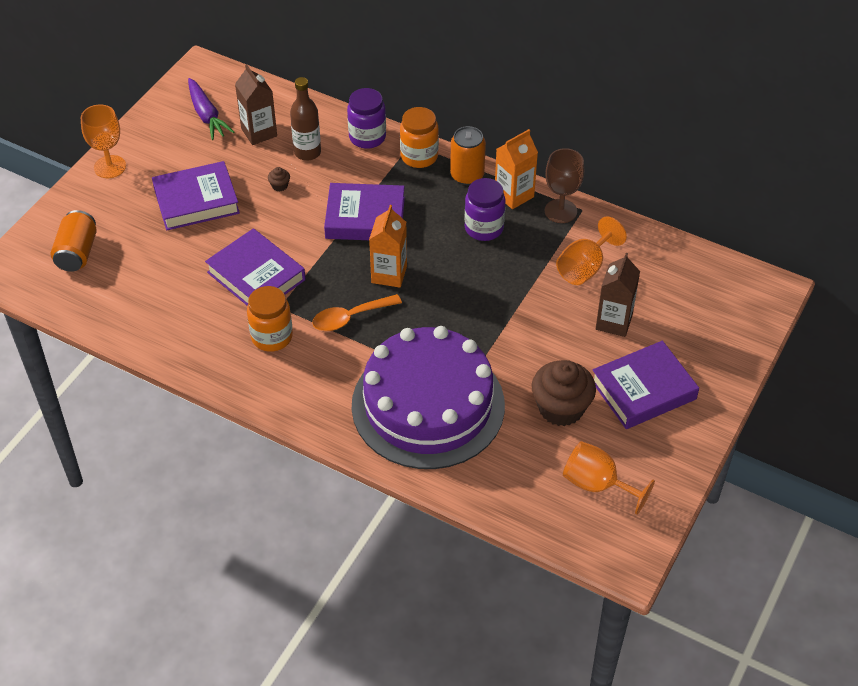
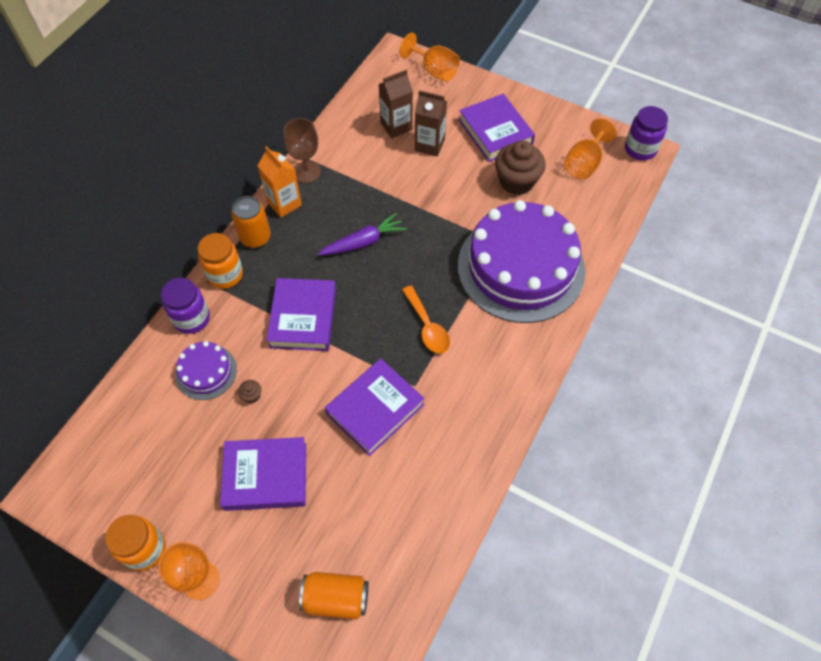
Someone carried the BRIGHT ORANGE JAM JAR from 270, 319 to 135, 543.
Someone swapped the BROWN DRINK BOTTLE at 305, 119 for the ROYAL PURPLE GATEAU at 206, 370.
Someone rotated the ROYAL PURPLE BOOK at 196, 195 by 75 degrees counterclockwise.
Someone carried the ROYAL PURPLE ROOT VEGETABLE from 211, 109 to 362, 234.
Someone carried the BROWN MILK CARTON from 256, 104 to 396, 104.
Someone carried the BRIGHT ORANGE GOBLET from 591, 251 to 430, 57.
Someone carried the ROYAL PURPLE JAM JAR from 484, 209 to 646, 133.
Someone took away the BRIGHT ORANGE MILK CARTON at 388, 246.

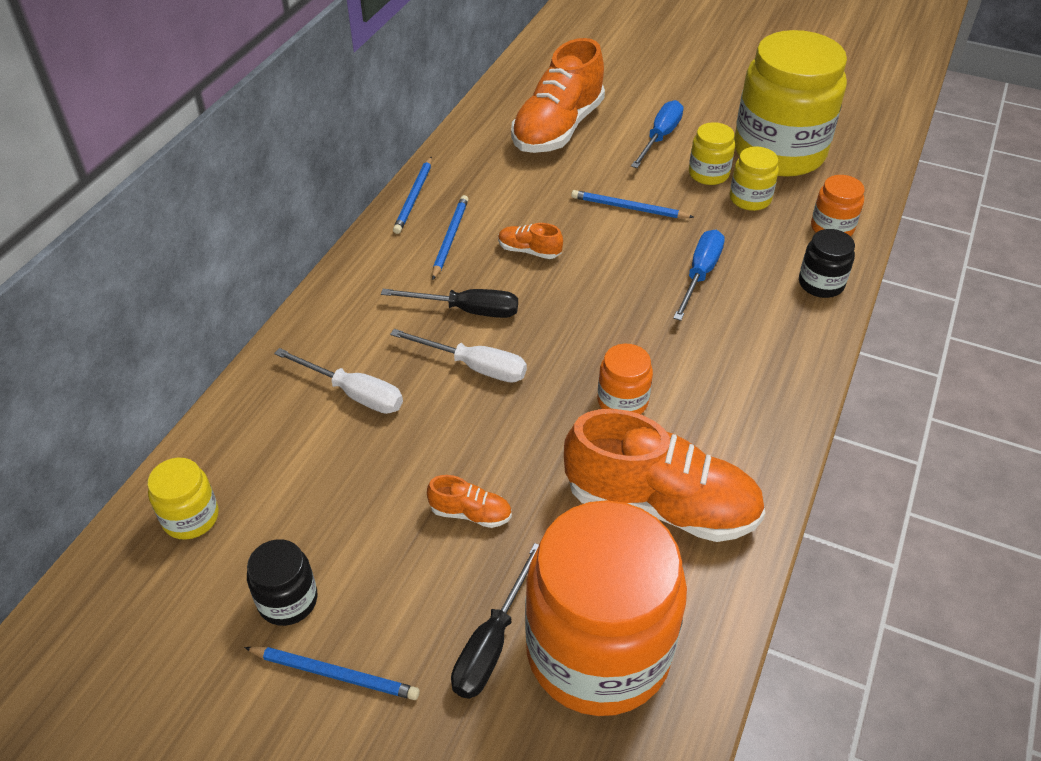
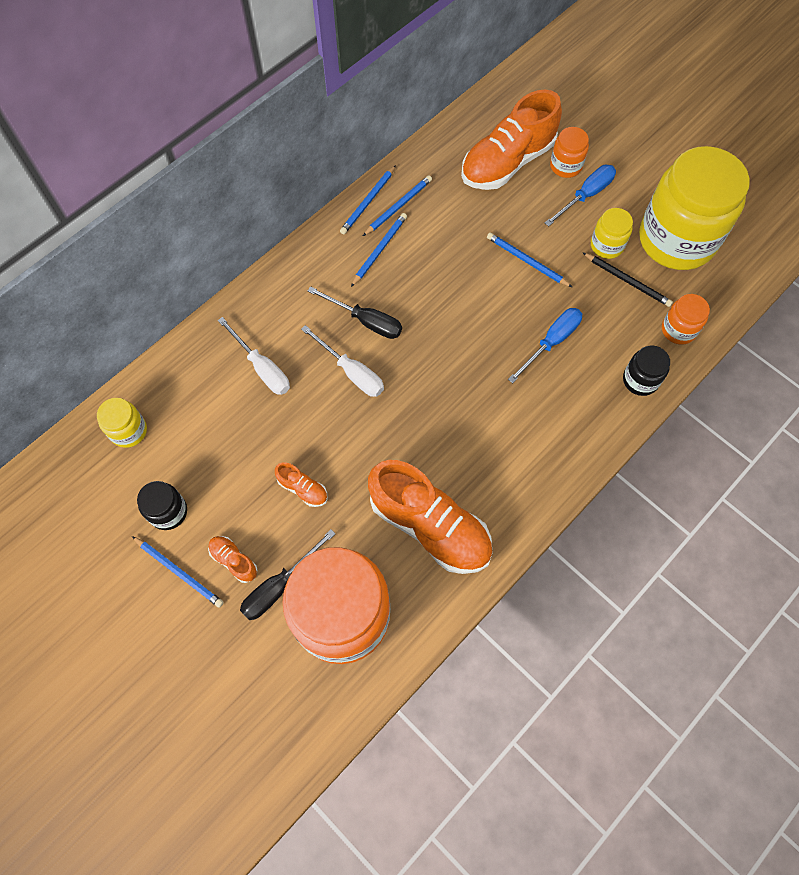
Someone carried the BRIGHT ORANGE LACE-UP SHOE from 530, 241 to 233, 559.
Someone put down the COBALT PENCIL at 397, 205.
Someone carried the BRIGHT ORANGE JAM JAR from 625, 379 to 569, 152.
Someone swapped the GOLDEN JAM JAR at 754, 179 for the EBONY PENCIL at 627, 279.

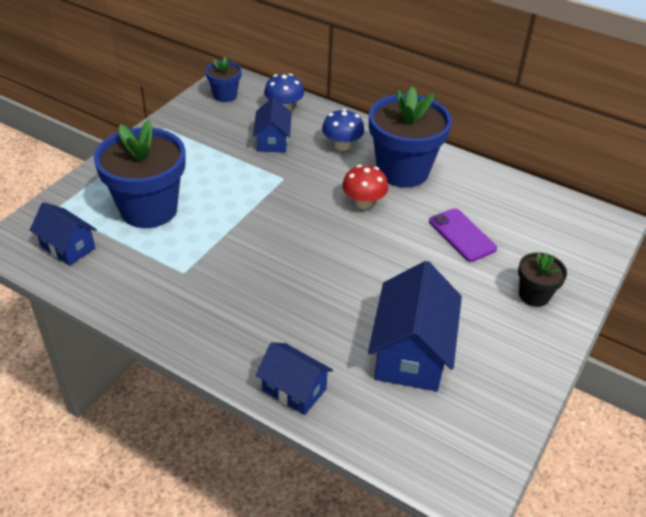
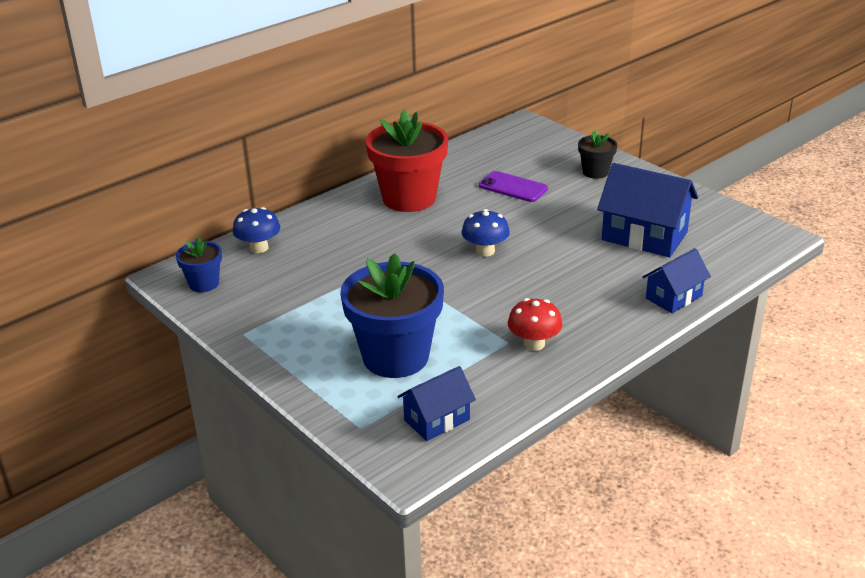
Someone repainted the COBALT PLANT POT at 410, 137, which became the RED PLANT POT at 407, 161.
Someone carried the COBALT TOADSTOOL from 343, 130 to 485, 233.
Someone rotated the ROYAL PURPLE MOBILE PHONE at 463, 235 by 45 degrees clockwise.
Someone carried the RED TOADSTOOL from 365, 187 to 535, 324.
Someone took away the COBALT TOY HOUSE at 272, 125.

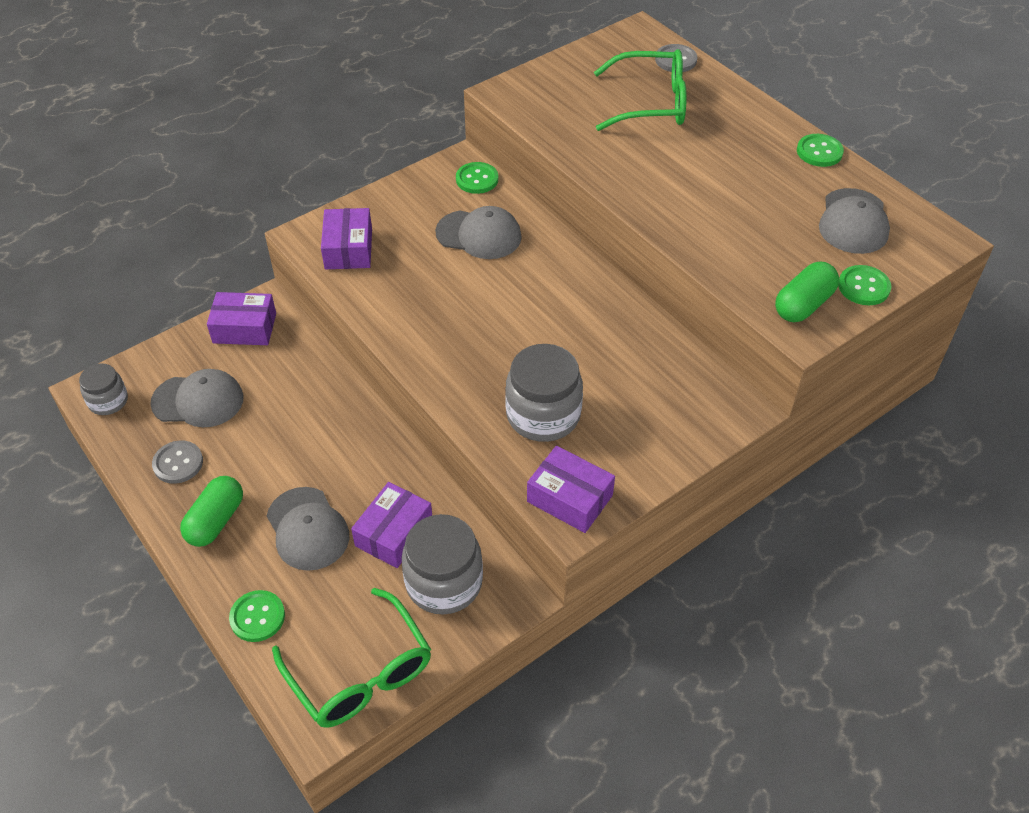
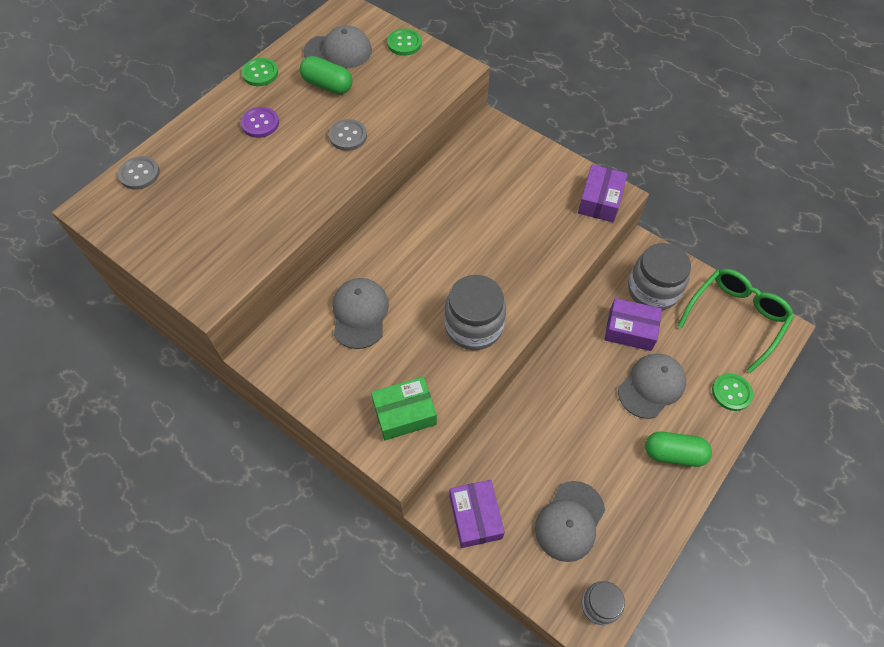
Someone put down the ROYAL PURPLE BUTTON at 260, 122.
Someone carried the EMERALD PILL SHAPE from 807, 292 to 326, 75.
Someone carried the GREY BUTTON from 177, 462 to 348, 135.
Someone repainted the ROYAL PURPLE PARCEL at 346, 238, which became the EMERALD PARCEL at 404, 408.
Someone carried the GREY JAM JAR from 544, 393 to 475, 312.
Someone rotated the GREY BASEBALL CAP at 197, 398 by 135 degrees counterclockwise.
Someone took away the EMERALD BUTTON at 477, 178.
Someone took away the EMERALD GLASSES at 640, 90.

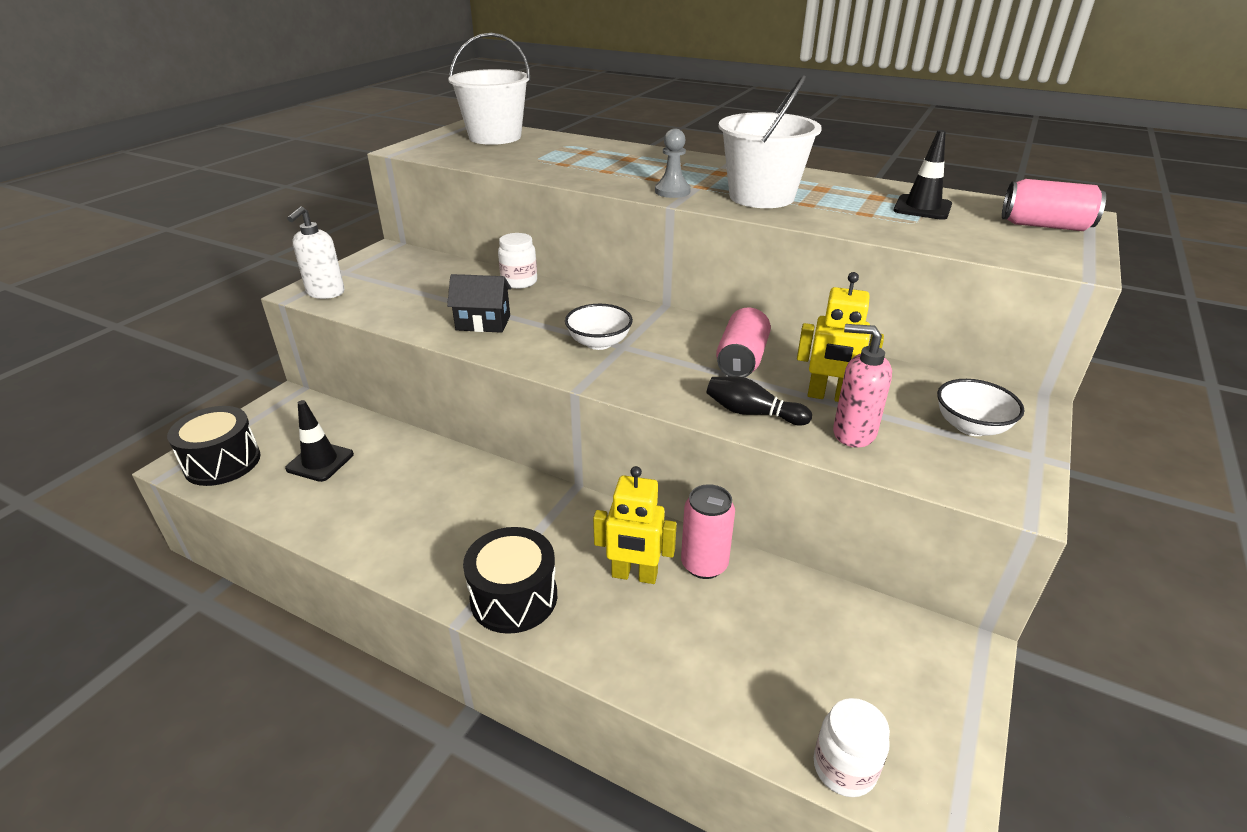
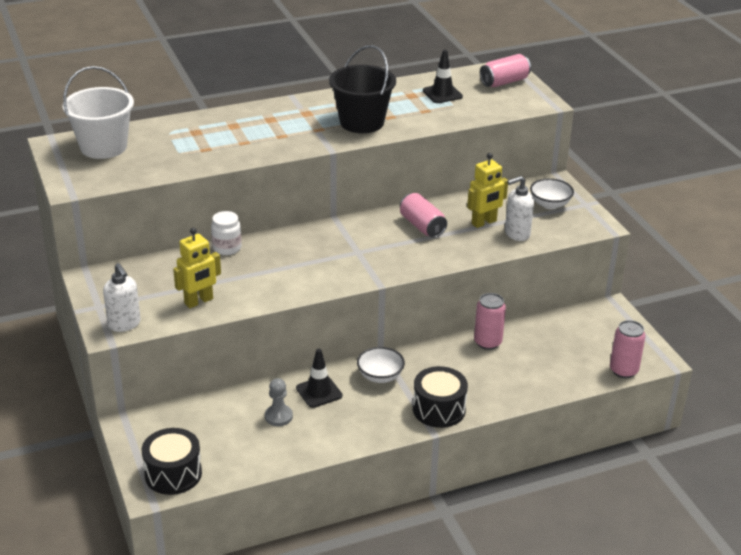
Someone carried the GOLDEN ROBOT from 635, 525 to 197, 268.
Someone carried the GREY PAWN from 673, 163 to 279, 402.
Someone carried the EBONY TRAFFIC CONE from 319, 441 to 319, 378.
Someone repainted the PURE WHITE PAIL at 770, 141, which became the EBONY PAIL at 362, 89.
Someone carried the PURE WHITE SERVING BOWL from 599, 327 to 381, 365.
Someone repainted the ROSE-PINK SOAP DISPENSER at 862, 385, which became the PURE WHITE SOAP DISPENSER at 519, 208.
Someone swapped the PURE WHITE JAM JAR at 852, 747 for the ROSE-PINK CAN at 627, 349.
Someone took away the EBONY TOY HOUSE at 479, 303.
Someone took away the EBONY BOWLING PIN at 759, 400.

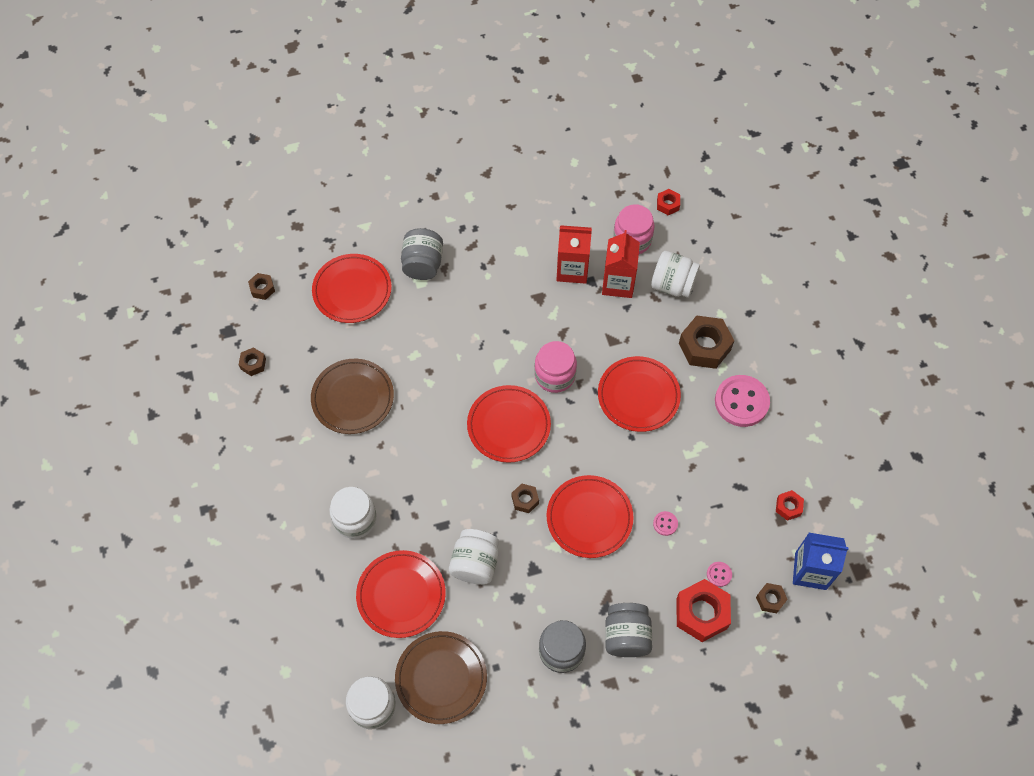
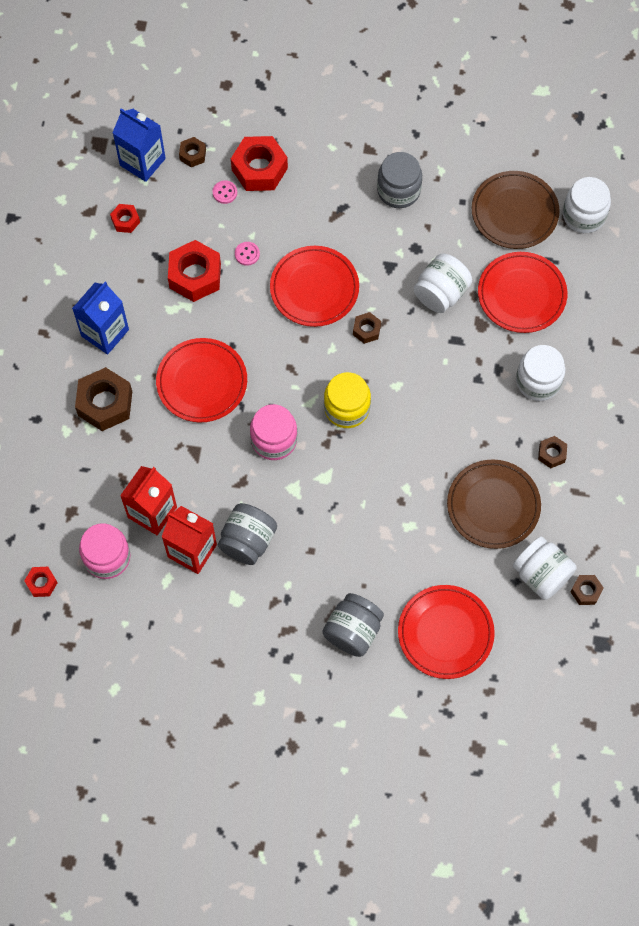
Someone swapped the ROSE-PINK BUTTON at 742, 401 for the COBALT MILK CARTON at 100, 318.
Someone put down the RED HEX NUT at 194, 271.
Someone carried the GREY JAM JAR from 628, 630 to 247, 534.
Someone swapped the RED FLAT DISH at 509, 424 for the GOLDEN JAM JAR at 347, 400.
Someone carried the PURE WHITE JAM JAR from 675, 274 to 544, 568.
Someone carried the BROWN HEX NUT from 261, 286 to 552, 452.

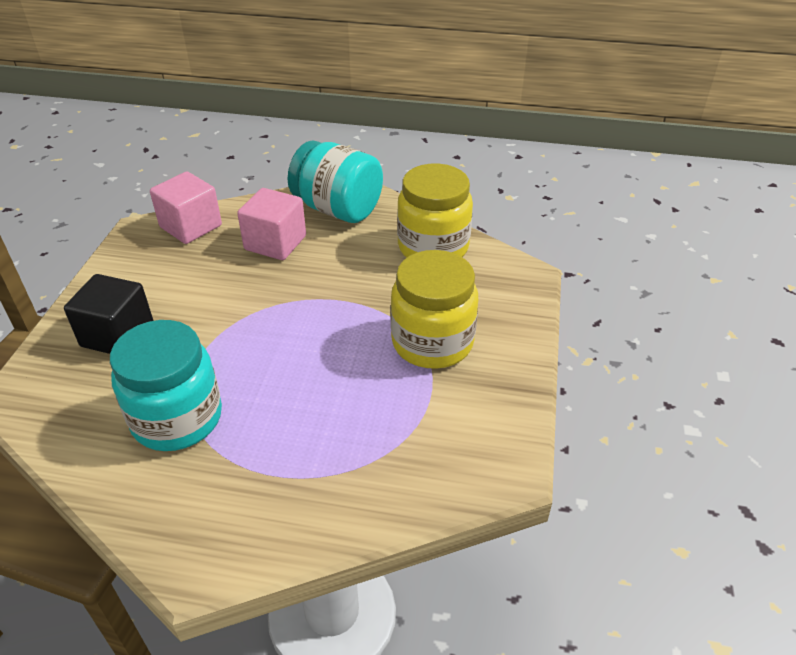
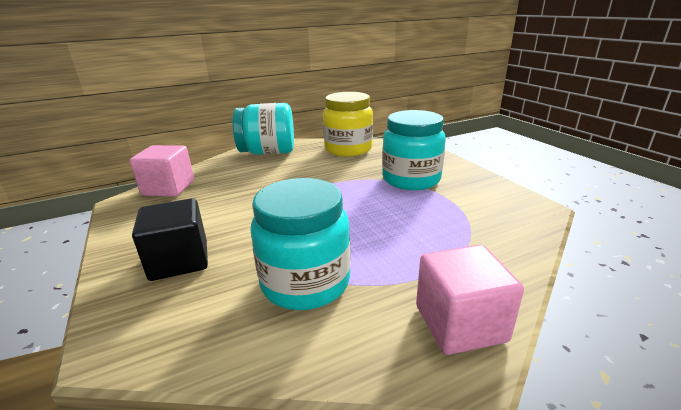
Someone repainted the GOLDEN JAM JAR at 434, 309, which became the TEAL JAM JAR at 414, 150.
Someone carried the ROSE-PINK BLOCK from 271, 224 to 470, 300.

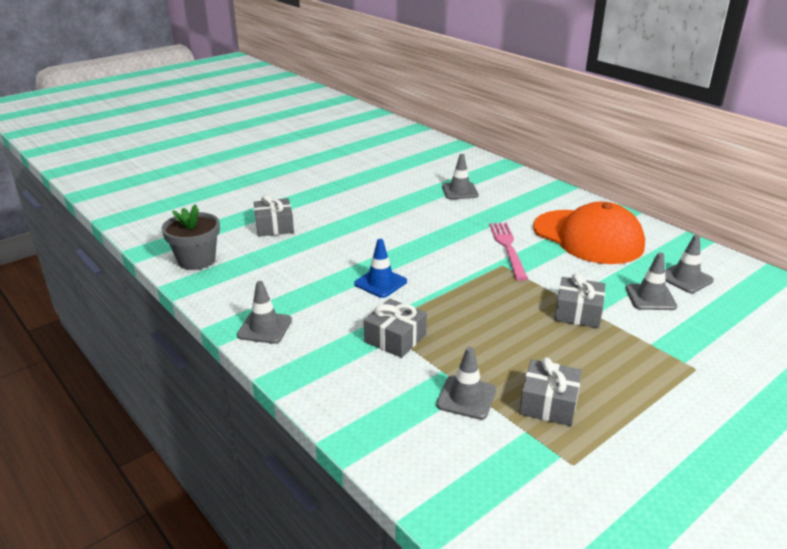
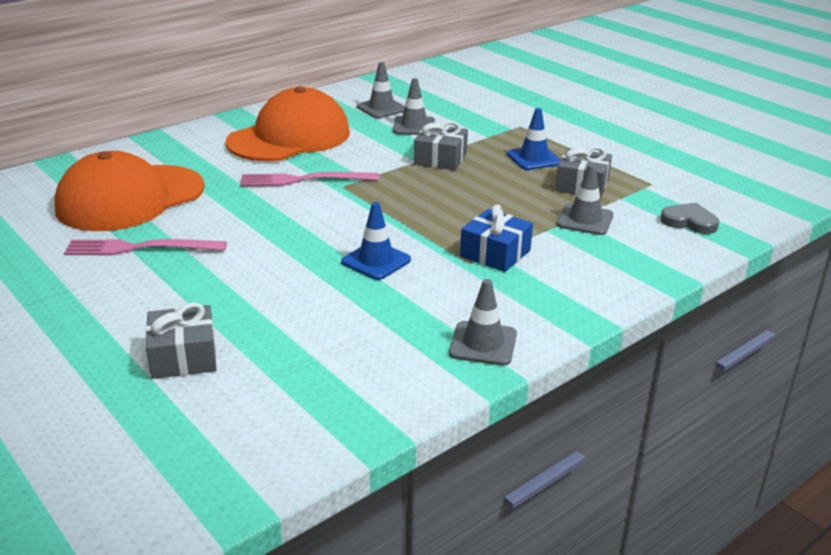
Someone swapped the GREY TRAFFIC CONE at 460, 176 for the BRIGHT ORANGE BASEBALL CAP at 130, 191.
Someone put down the ROSE-PINK TABLE FORK at 145, 247.
Someone repainted the GREY GIFT at 395, 328, which became the COBALT GIFT at 496, 238.
Someone put down the COBALT TRAFFIC CONE at 534, 139.
Someone put down the GREY HEART at 689, 218.
Someone took away the GREY PLANT POT at 190, 237.

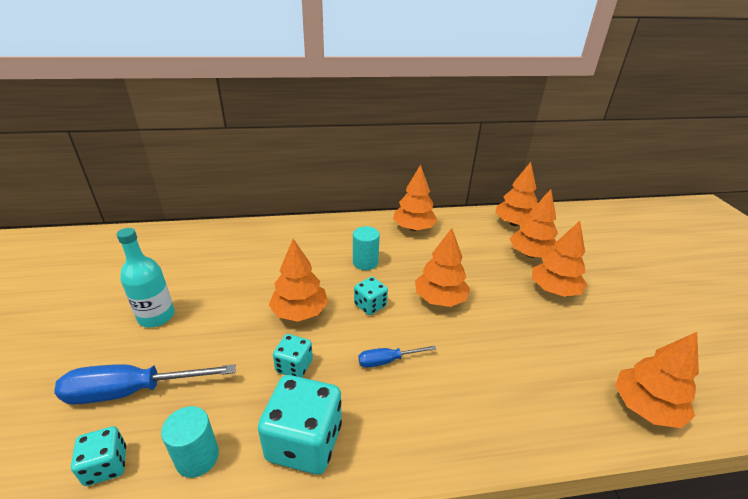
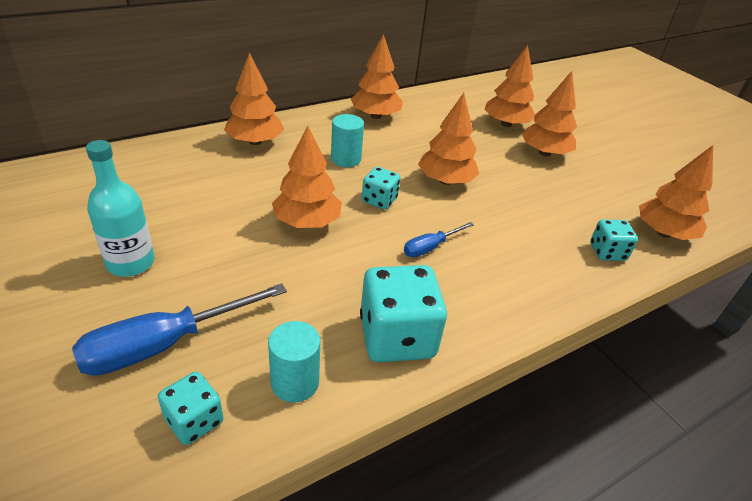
Someone carried the BRIGHT ORANGE TOY TREE from 516, 194 to 254, 99.
Someone carried the TEAL GAME DIE from 293, 355 to 614, 240.

